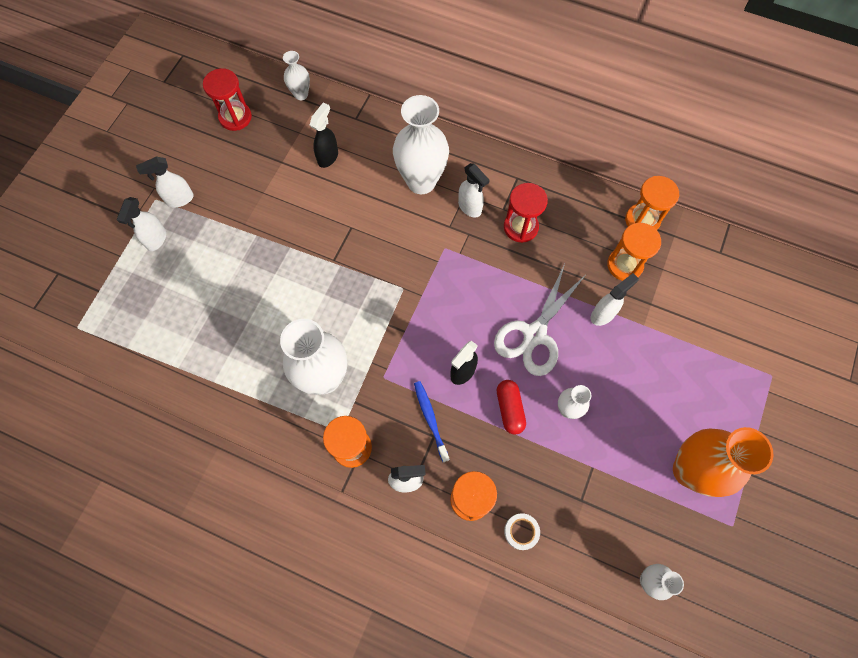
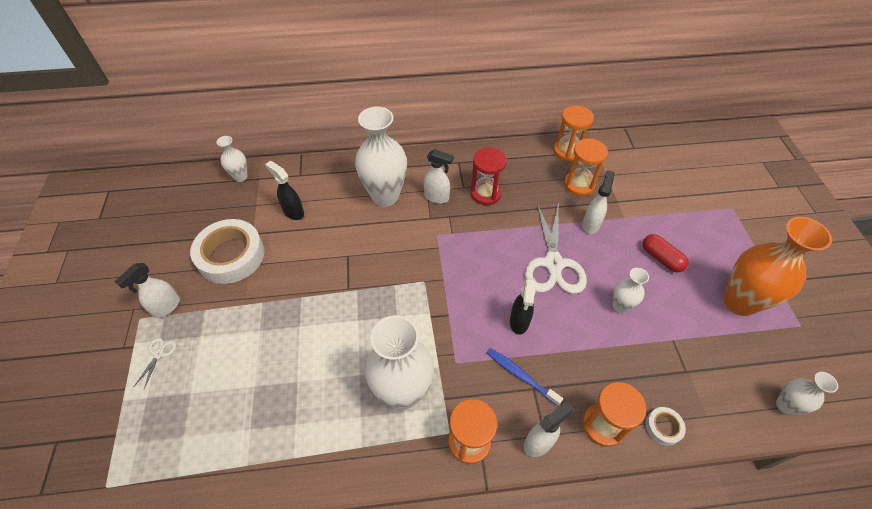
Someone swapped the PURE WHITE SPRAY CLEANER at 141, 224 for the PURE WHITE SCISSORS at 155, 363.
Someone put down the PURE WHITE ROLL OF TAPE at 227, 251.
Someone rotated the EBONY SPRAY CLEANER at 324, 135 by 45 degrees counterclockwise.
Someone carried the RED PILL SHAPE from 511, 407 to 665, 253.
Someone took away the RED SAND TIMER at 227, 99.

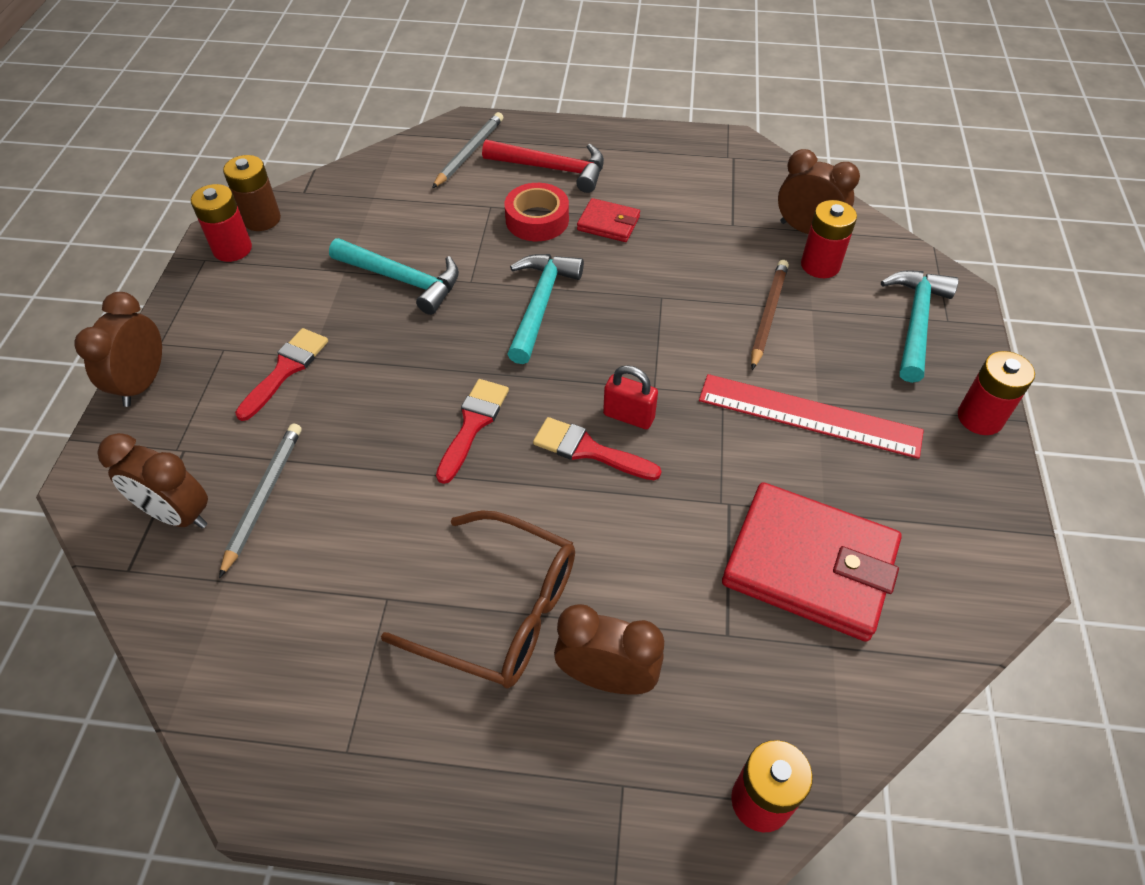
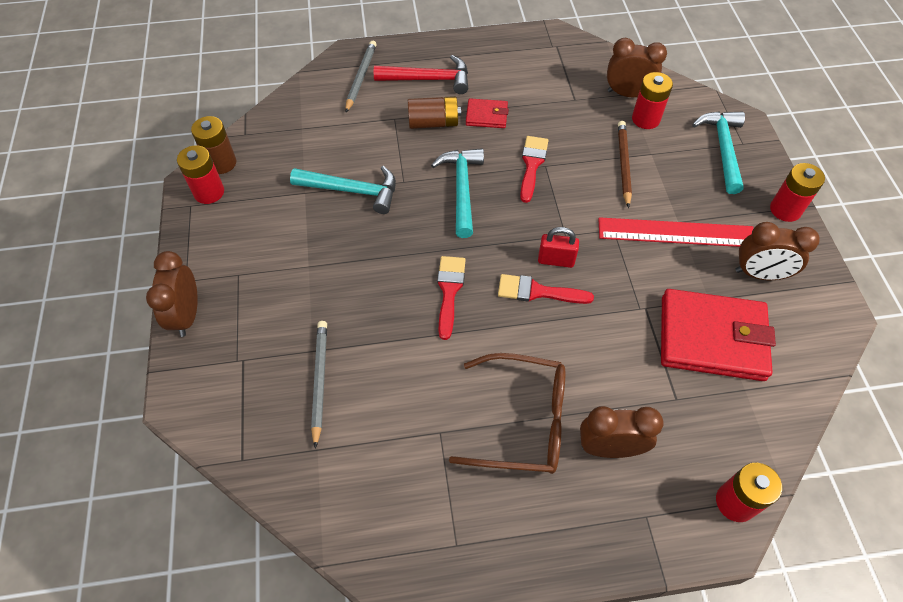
Someone swapped the RED ROLL OF TAPE at 537, 212 for the BROWN POWER CELL at 434, 112.
Someone carried the RED BRUSH from 281, 374 to 534, 169.
Someone carried the BROWN ALARM CLOCK from 152, 481 to 777, 251.

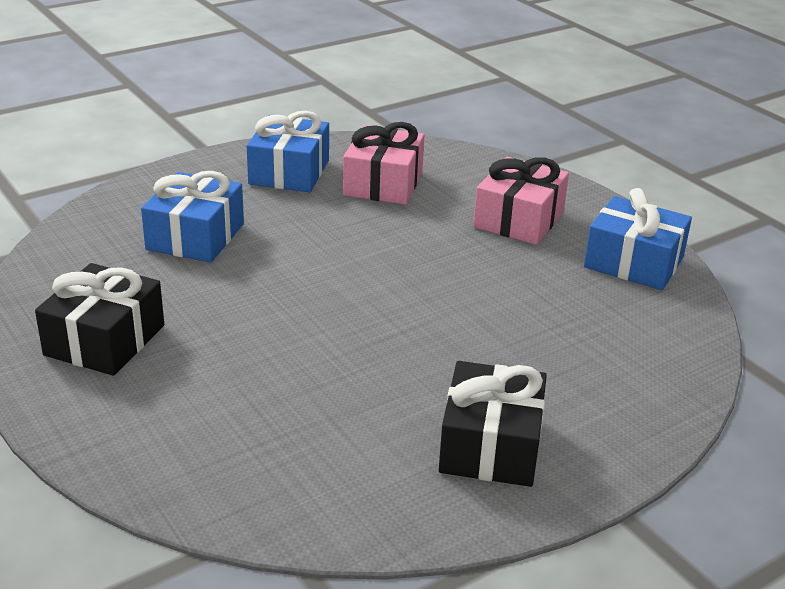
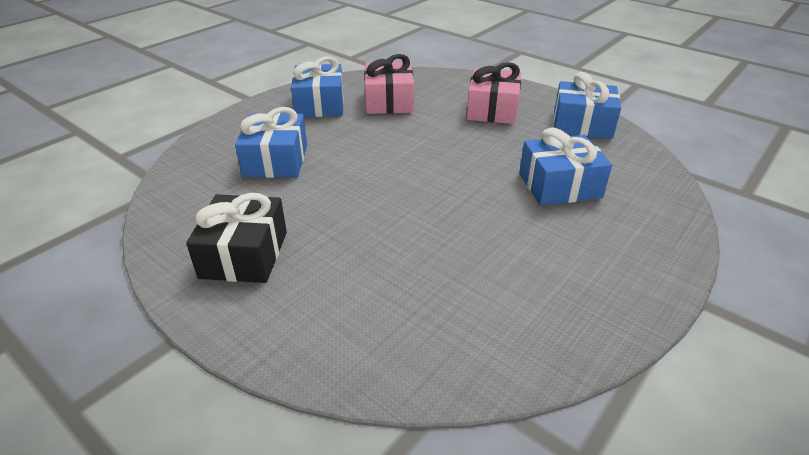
Someone put down the COBALT GIFT at 565, 167.
Someone took away the EBONY GIFT at 493, 424.

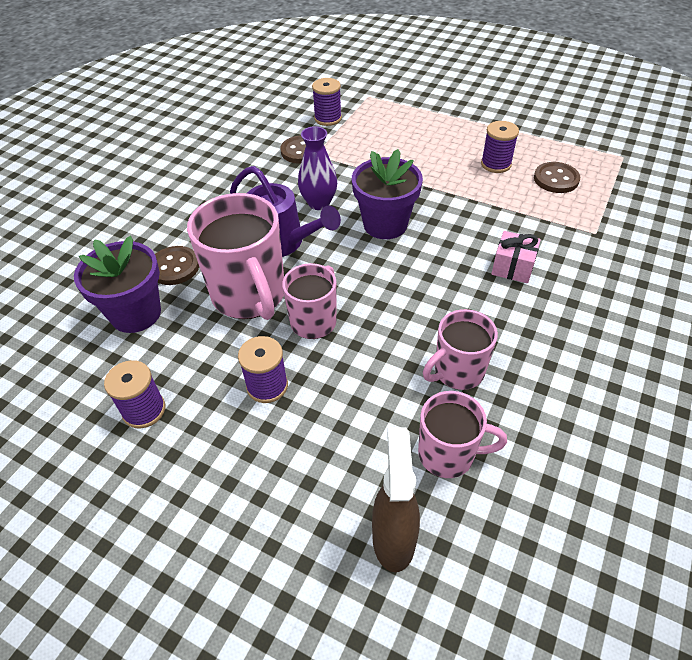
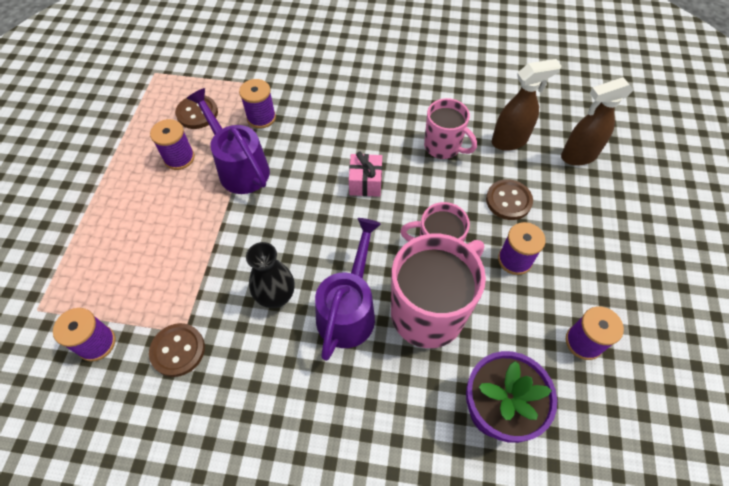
Someone put down the ROYAL PURPLE WATERING CAN at 228, 141.
Someone put down the ROYAL PURPLE BOBBIN at 257, 104.
Someone repainted the ROYAL PURPLE FLOWER VASE at 317, 168, which became the EBONY FLOWER VASE at 270, 275.
Someone carried the ROSE-PINK GIFT from 516, 257 to 365, 174.
Someone carried the BROWN BUTTON from 177, 265 to 509, 199.
Someone swapped the ROSE-PINK TEA MUG at 462, 434 for the BROWN SPRAY CLEANER at 526, 105.
Someone took away the ROYAL PURPLE PLANT POT at 387, 194.

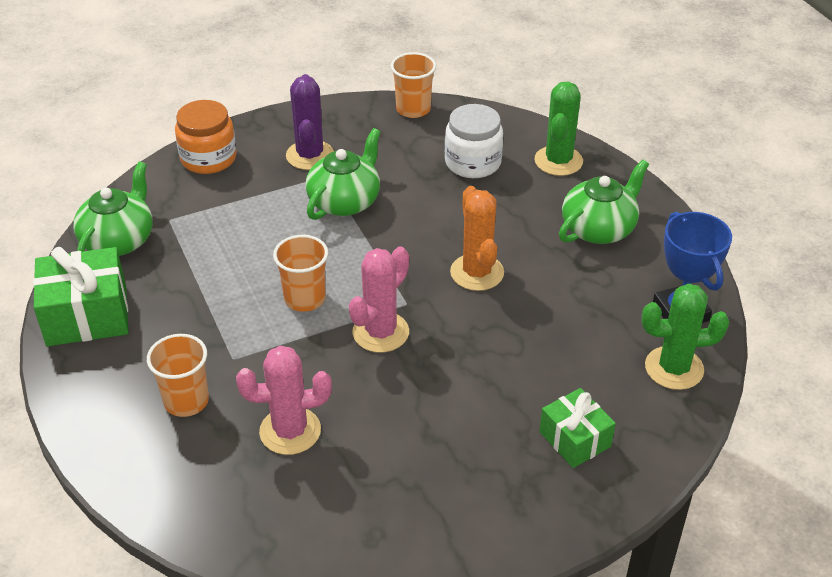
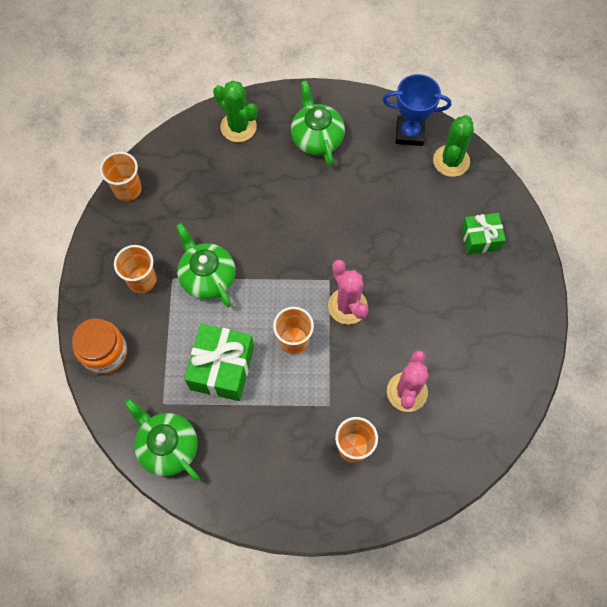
Someone swapped the ROYAL PURPLE PRICKLY PLANT at 310, 122 for the BRIGHT ORANGE TUMBLER at 135, 269.
Someone carried the EMERALD GIFT from 81, 296 to 219, 362.
Someone took away the PURE WHITE JAM JAR at 474, 141.
Someone took away the BRIGHT ORANGE PRICKLY PLANT at 477, 238.

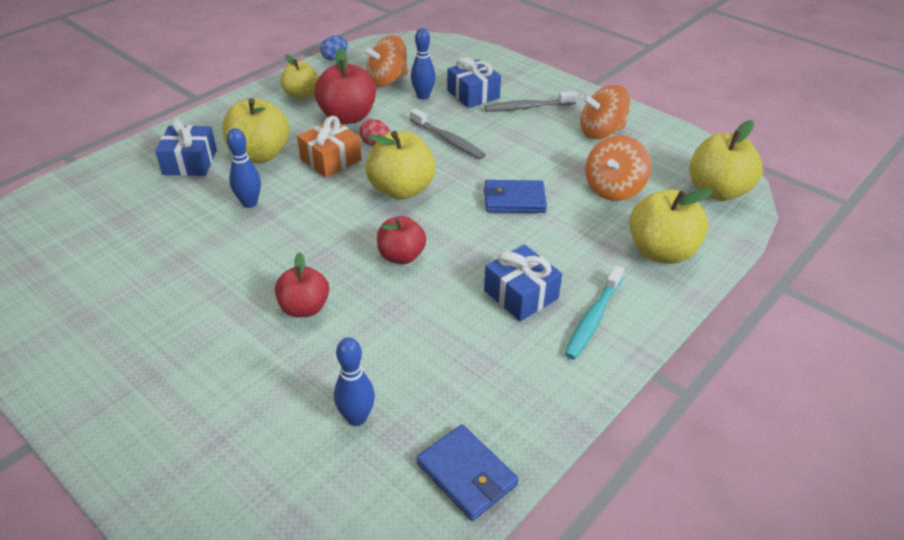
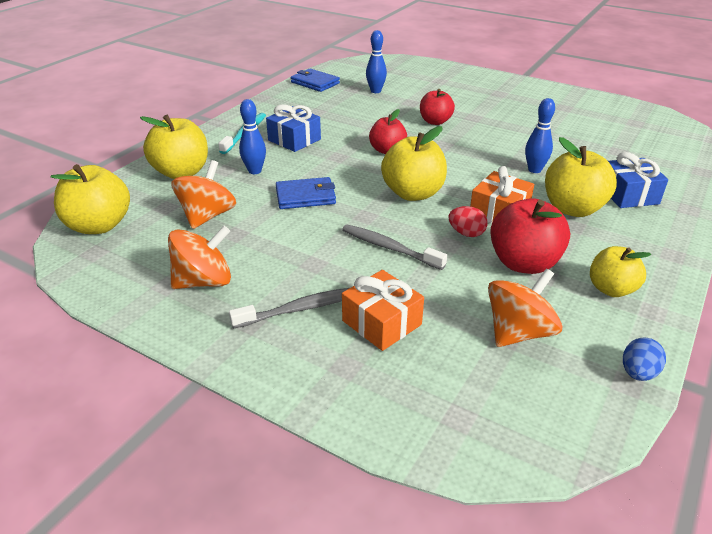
Someone carried the COBALT BOWLING PIN from 423, 64 to 252, 136.
Someone repainted the COBALT GIFT at 474, 82, which became the BRIGHT ORANGE GIFT at 383, 310.

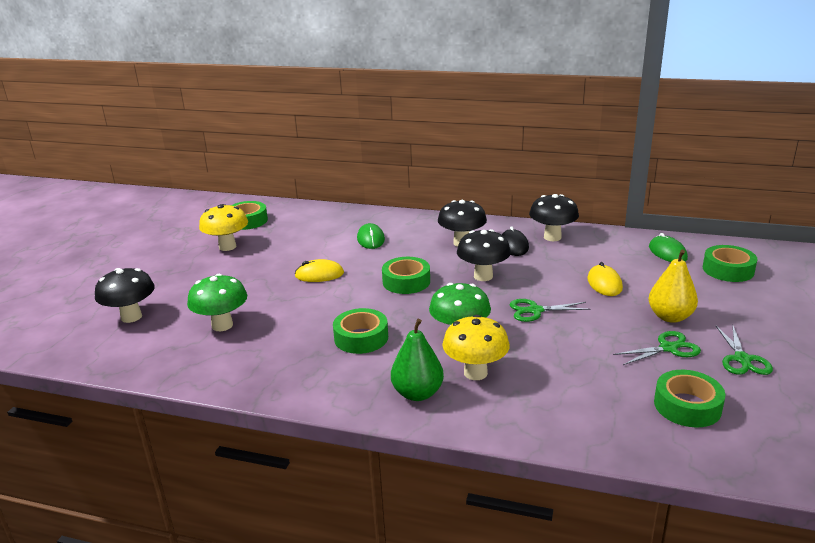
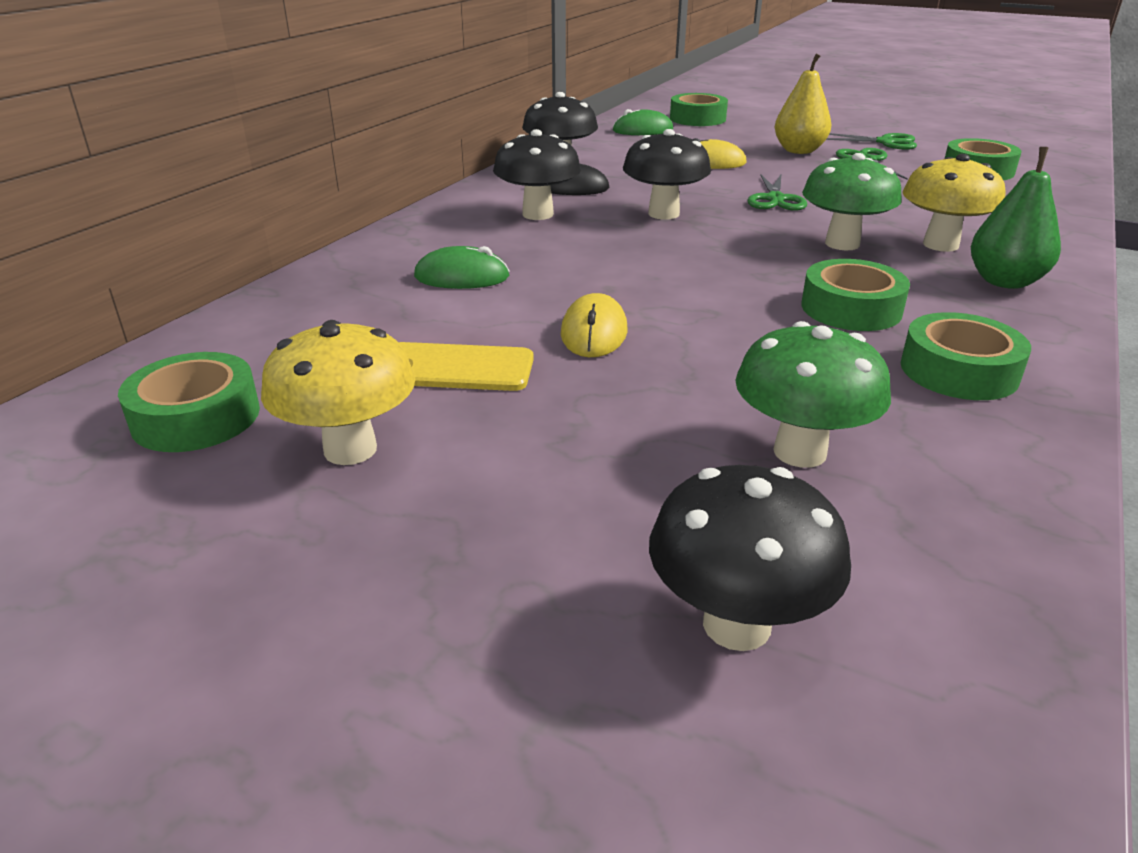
Someone put down the GOLDEN MOBILE PHONE at 466, 366.
Someone carried the EMERALD ROLL OF TAPE from 406, 275 to 966, 356.

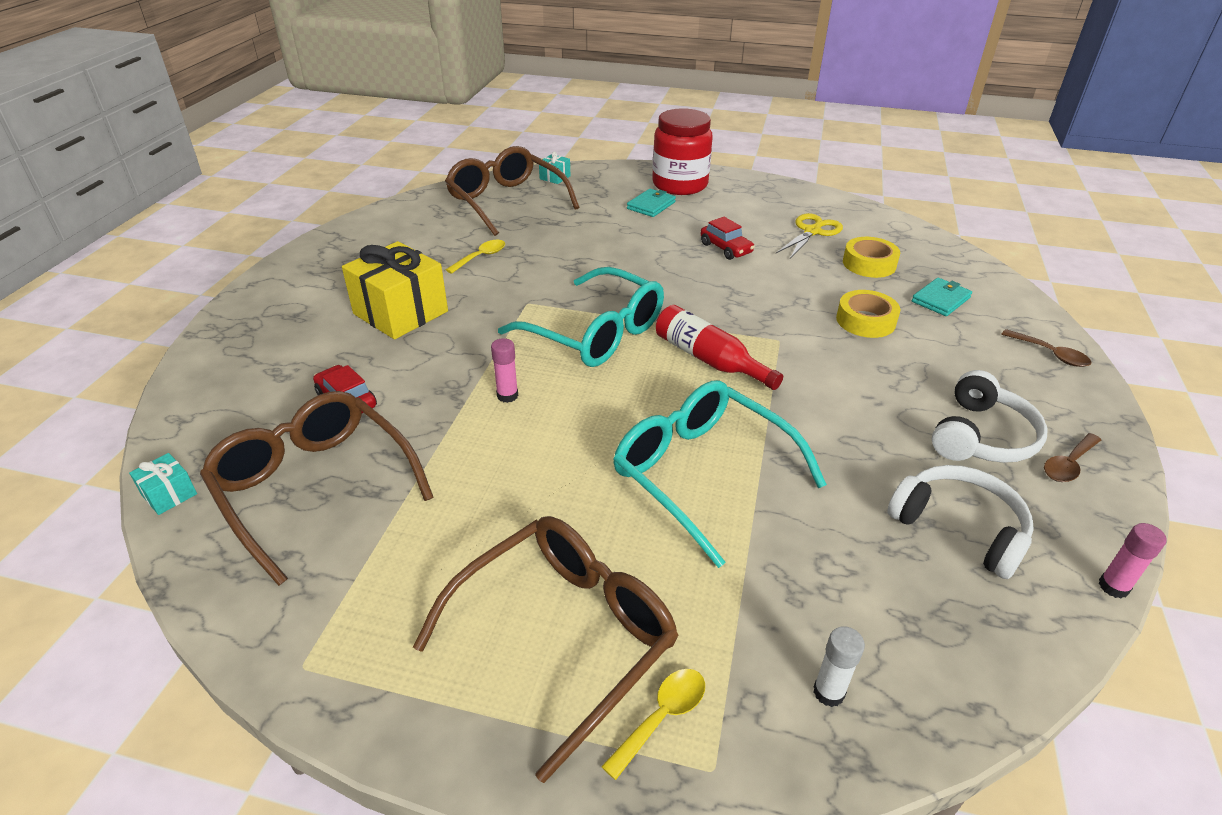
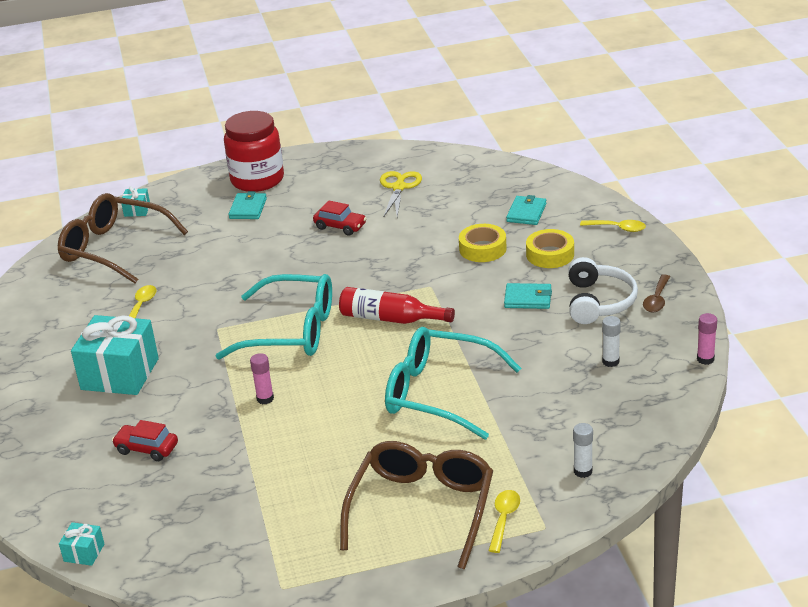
Someone repainted the GOLDEN GIFT at 395, 290, which became the TEAL GIFT at 115, 355.
Someone put down the TEAL CARD WALLET at 528, 296.
Someone carried the GOLDEN ROLL OF TAPE from 871, 257 to 550, 248.
Someone repainted the BROWN TEASPOON at 1046, 348, which became the GOLDEN TEASPOON at 613, 226.
Someone swapped the PURE WHITE HEADSET at 960, 522 for the PURE WHITE STICK OF GLUE at 611, 341.
Someone took away the BROWN GLASSES at 317, 488.

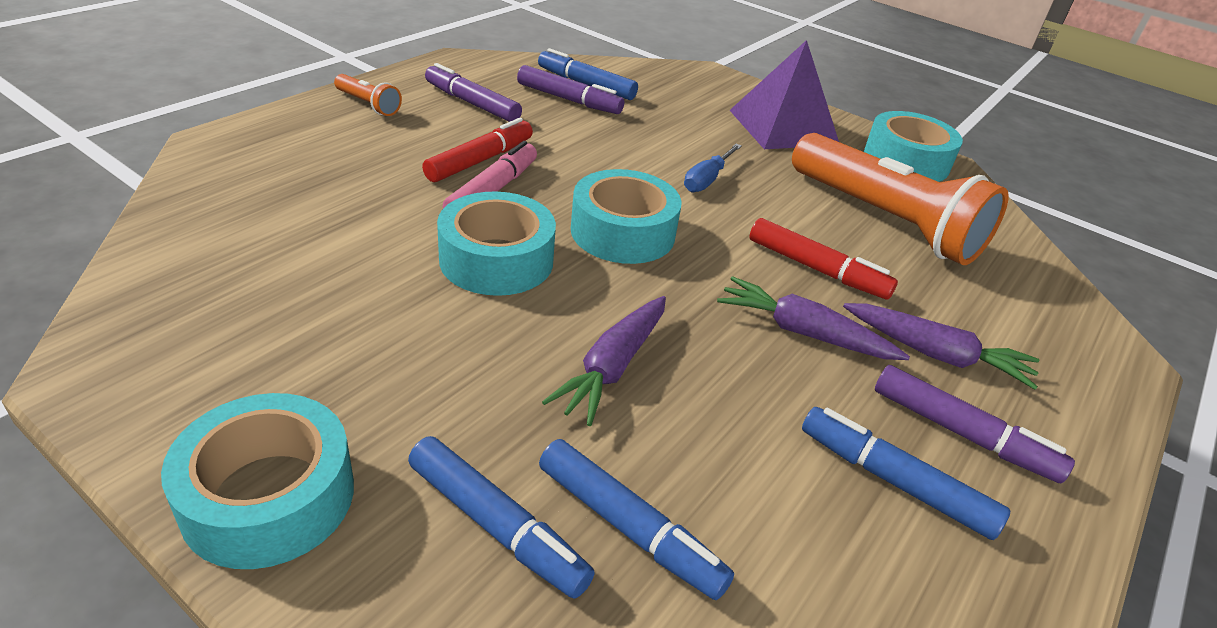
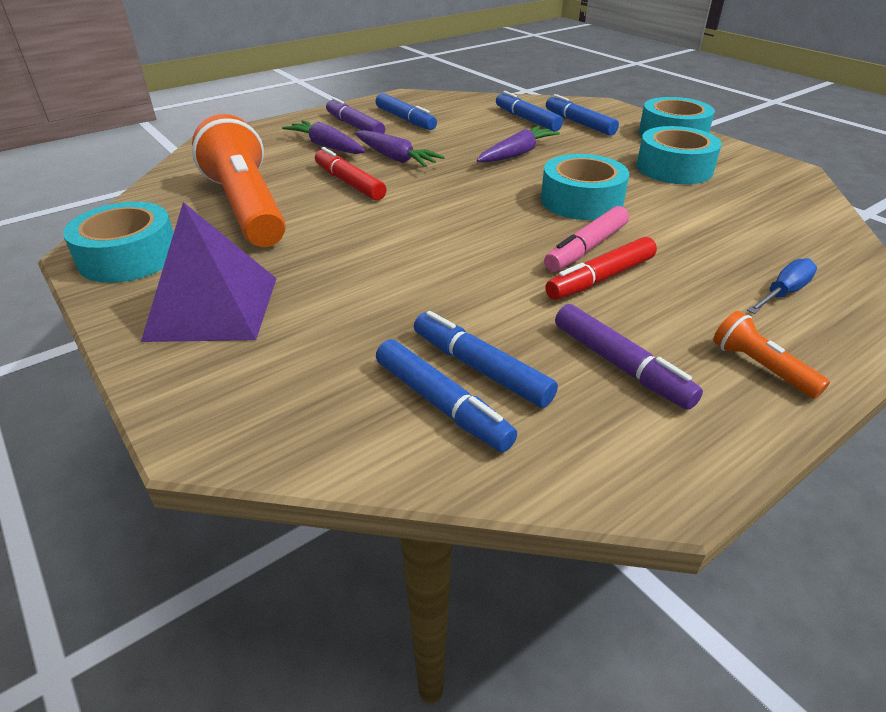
Someone repainted the ROYAL PURPLE MARKER PEN at 570, 89, which became the COBALT MARKER PEN at 486, 359.
Someone carried the TEAL ROLL OF TAPE from 626, 216 to 679, 155.
Someone carried the COBALT HAND SCREWDRIVER from 713, 168 to 782, 286.

